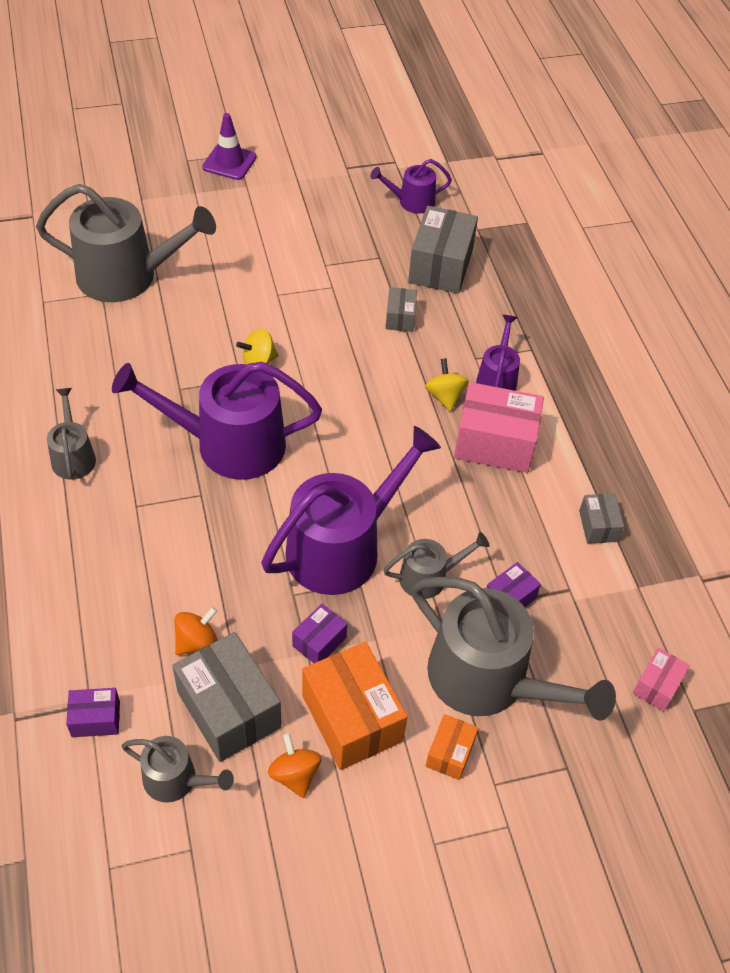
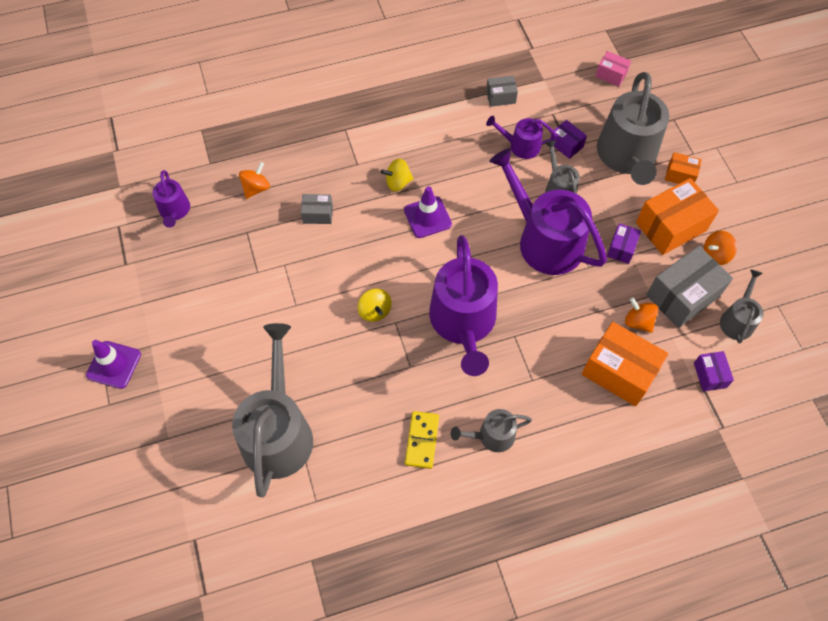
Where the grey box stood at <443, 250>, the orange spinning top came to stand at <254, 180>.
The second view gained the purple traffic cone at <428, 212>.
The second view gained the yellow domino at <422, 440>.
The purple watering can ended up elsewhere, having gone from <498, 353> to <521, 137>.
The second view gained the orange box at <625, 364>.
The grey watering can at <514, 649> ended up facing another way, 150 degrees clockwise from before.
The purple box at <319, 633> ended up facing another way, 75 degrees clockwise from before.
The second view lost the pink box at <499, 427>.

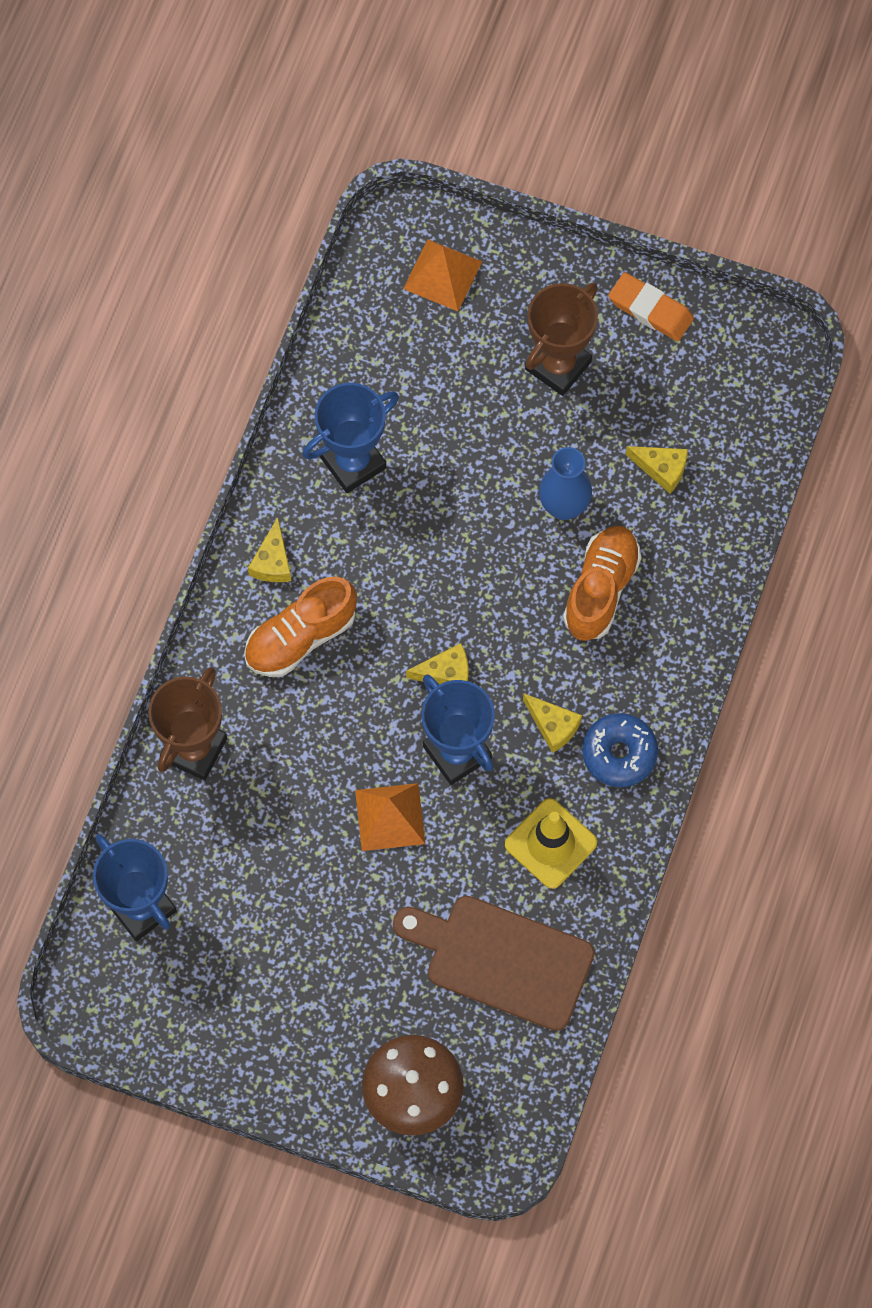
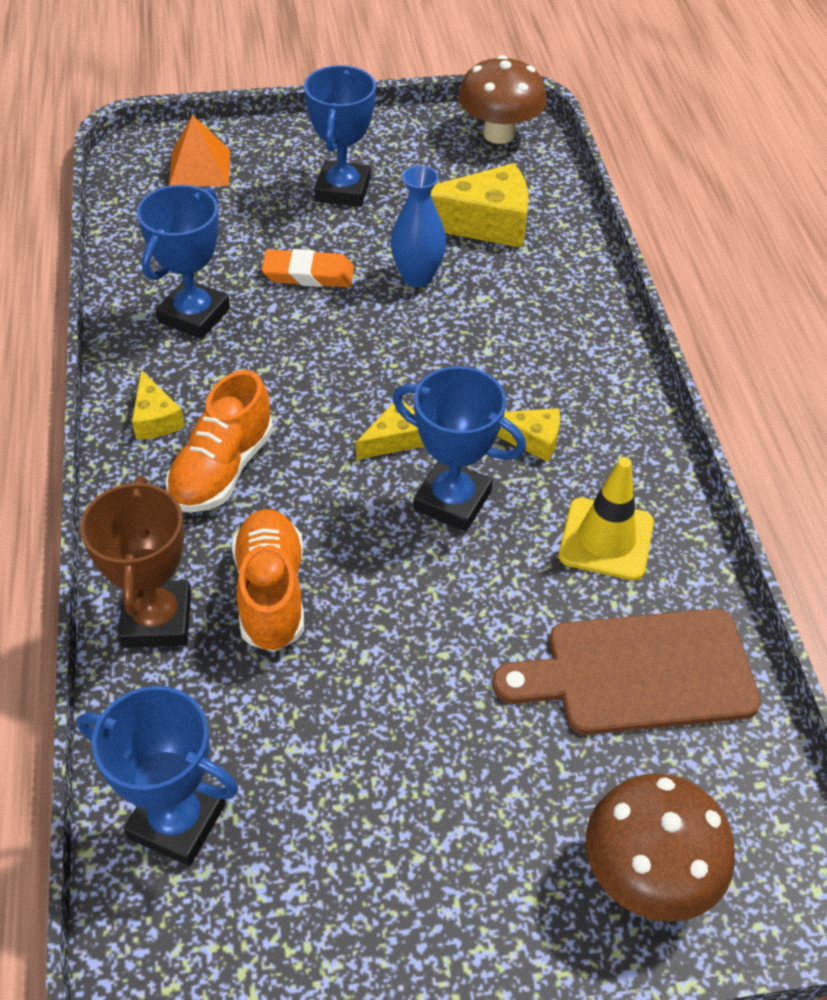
The orange shoe ended up elsewhere, having gone from <602, 583> to <268, 580>.
The orange eraser ended up elsewhere, having gone from <651, 306> to <307, 268>.
What was the brown trophy at <561, 339> turned into the blue trophy at <340, 136>.
The size of the yellow cheese at <656, 470> changed by a factor of 1.87.
The second view gained the brown mushroom at <502, 99>.
The second view lost the orange pyramid at <390, 817>.
The second view lost the blue donut at <620, 750>.

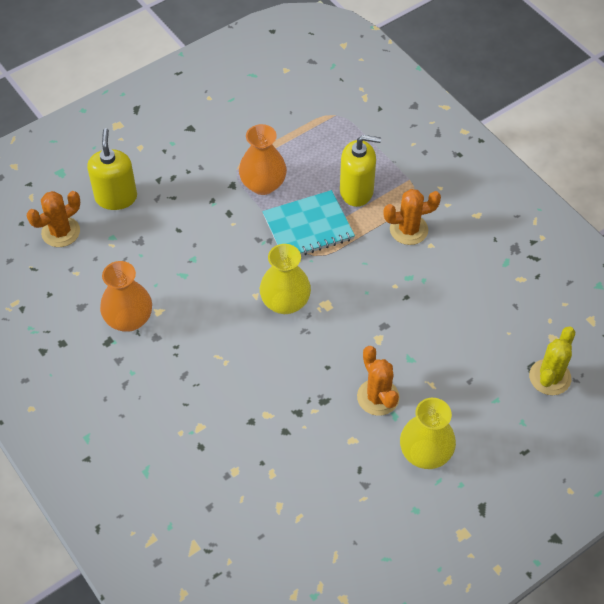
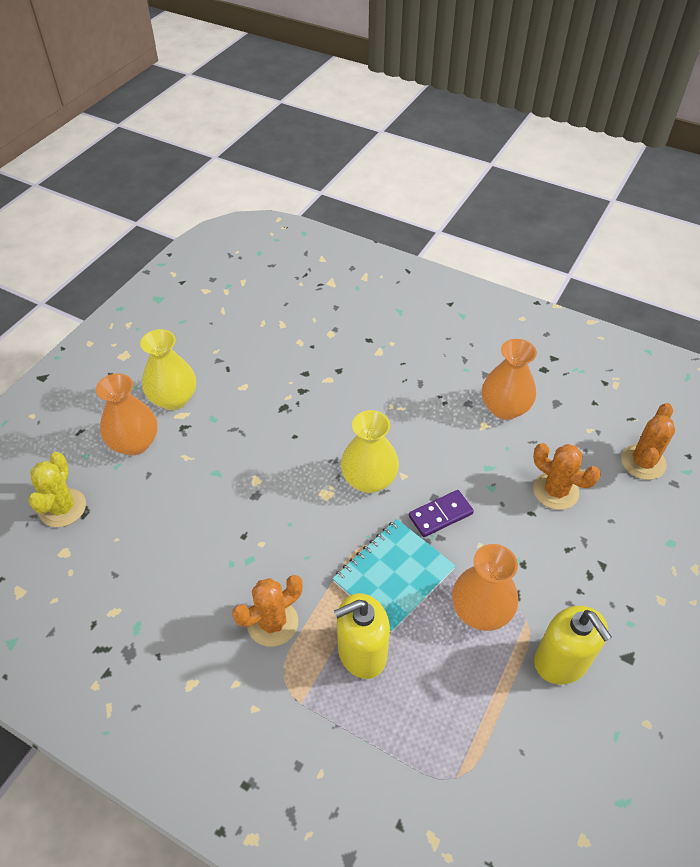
The second view gained the orange vase at <127, 414>.
The second view gained the purple domino at <441, 513>.
The orange cactus ended up elsewhere, having gone from <378, 381> to <567, 476>.
The yellow soap dispenser ended up elsewhere, having gone from <112, 169> to <573, 645>.

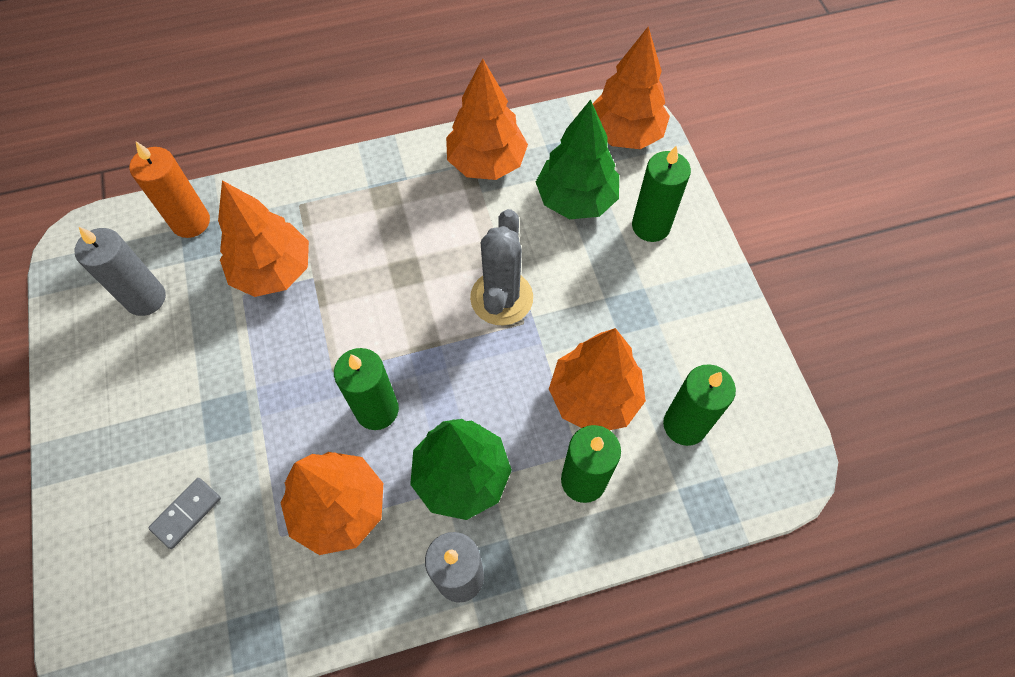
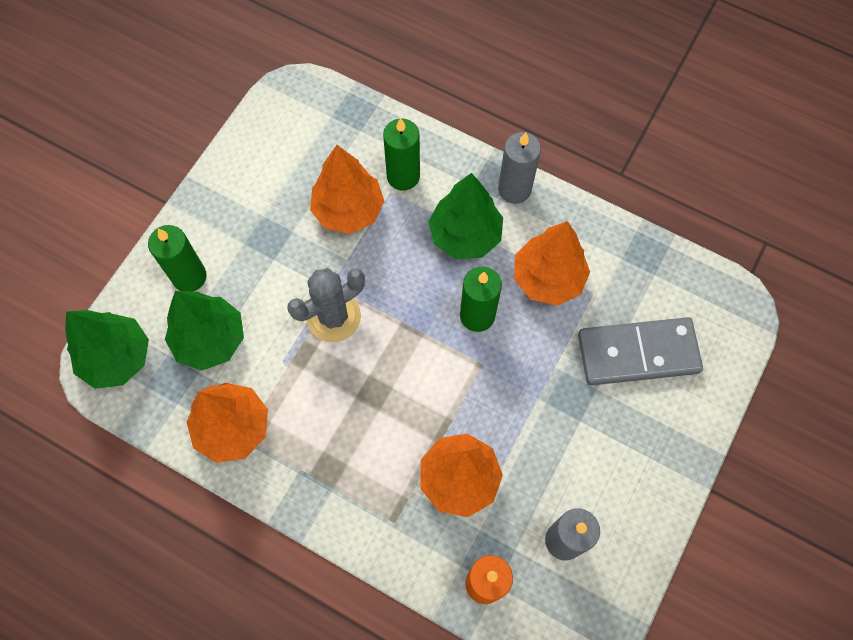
What was the orange tree at <631, 88> turned into the green tree at <107, 349>.
The size of the grey domino at <184, 513> changed by a factor of 2.25.
The second view lost the green candle at <699, 405>.

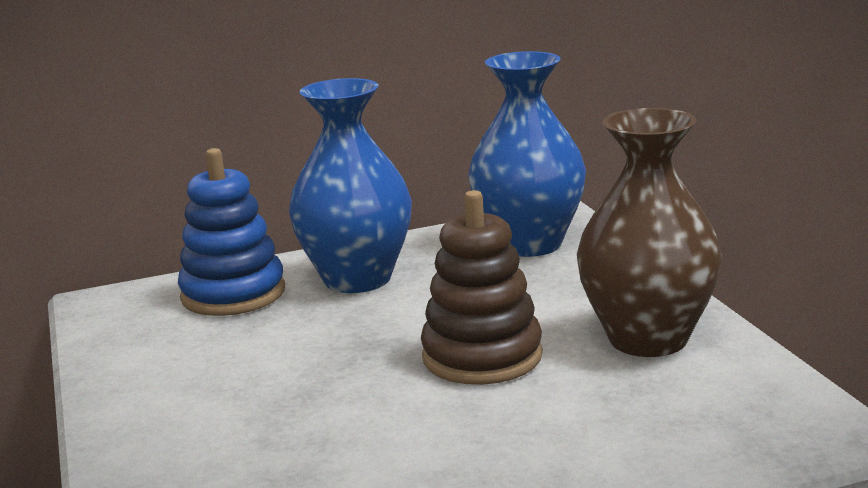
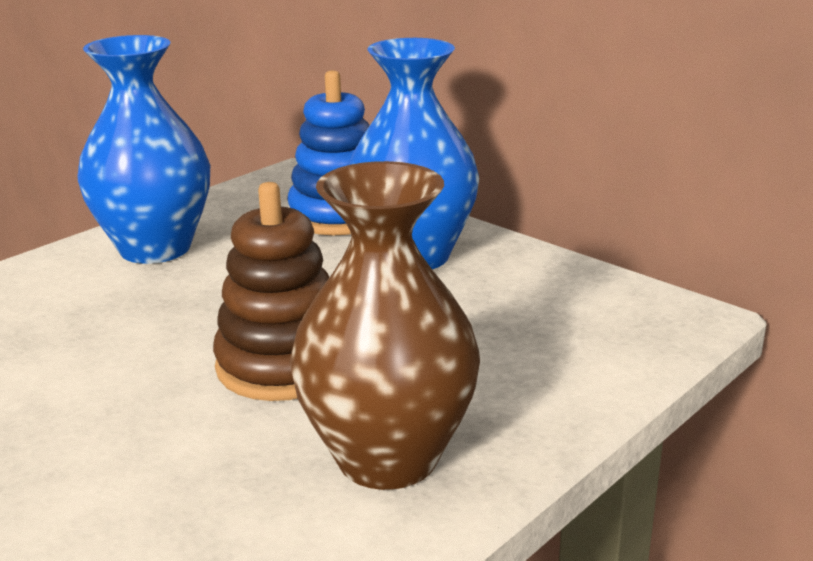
The blue vase ended up elsewhere, having gone from <527, 154> to <143, 149>.

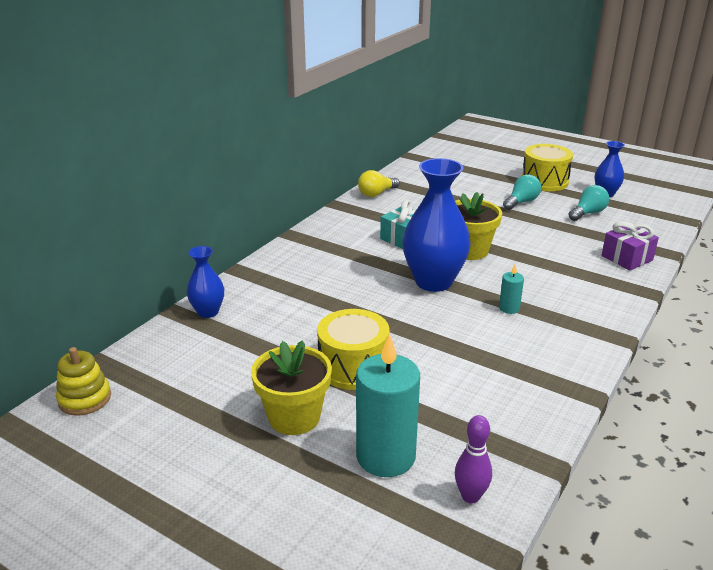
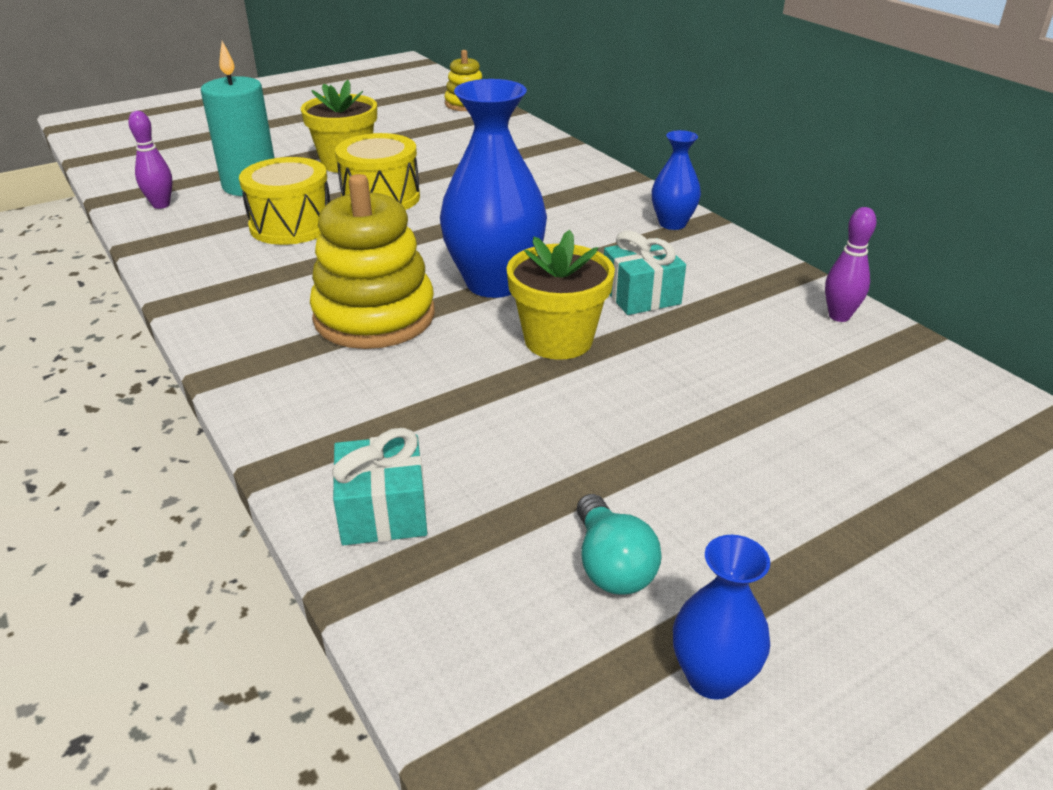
The yellow drum ended up elsewhere, having gone from <547, 167> to <284, 201>.
Where the turquoise candle stood at <511, 289>, the yellow stacking toy came to stand at <372, 261>.
What was the purple gift at <630, 246> turned into the turquoise gift at <379, 486>.
The blue vase ended up elsewhere, having gone from <205, 282> to <676, 180>.
Where the yellow light bulb stood at <379, 183>, the purple bowling pin came to stand at <850, 264>.
The second view lost the turquoise light bulb at <522, 192>.

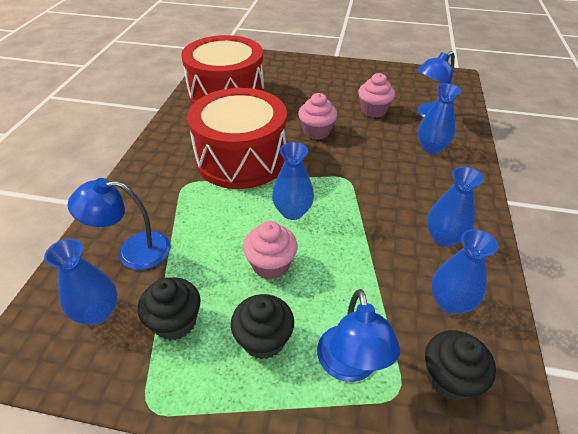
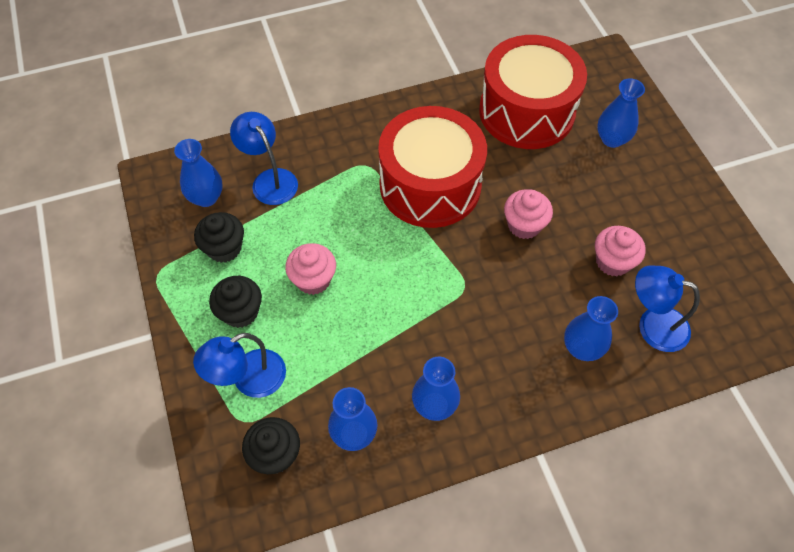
The blue vase ended up elsewhere, having gone from <293, 181> to <621, 113>.

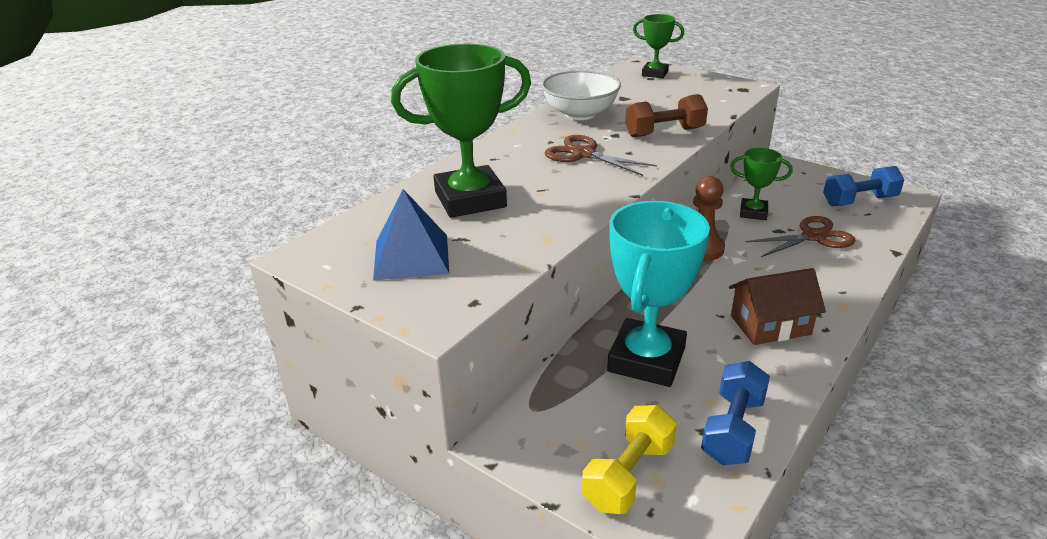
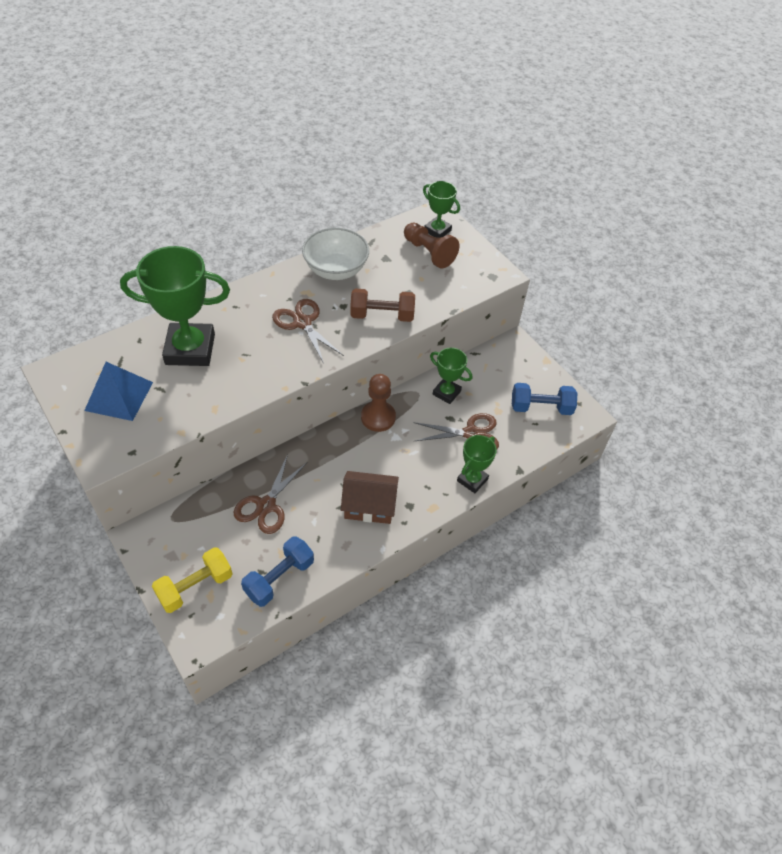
Where the turquoise trophy stood at <658, 294>, the brown scissors came to stand at <270, 494>.
The second view gained the brown pawn at <431, 246>.
The second view gained the green trophy at <477, 464>.

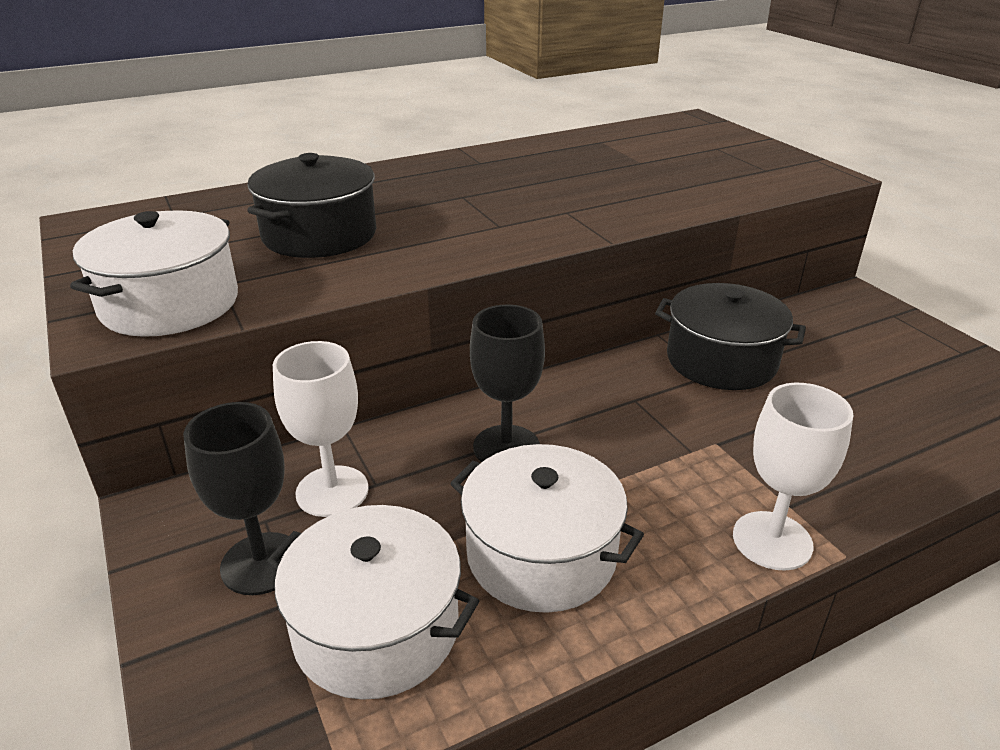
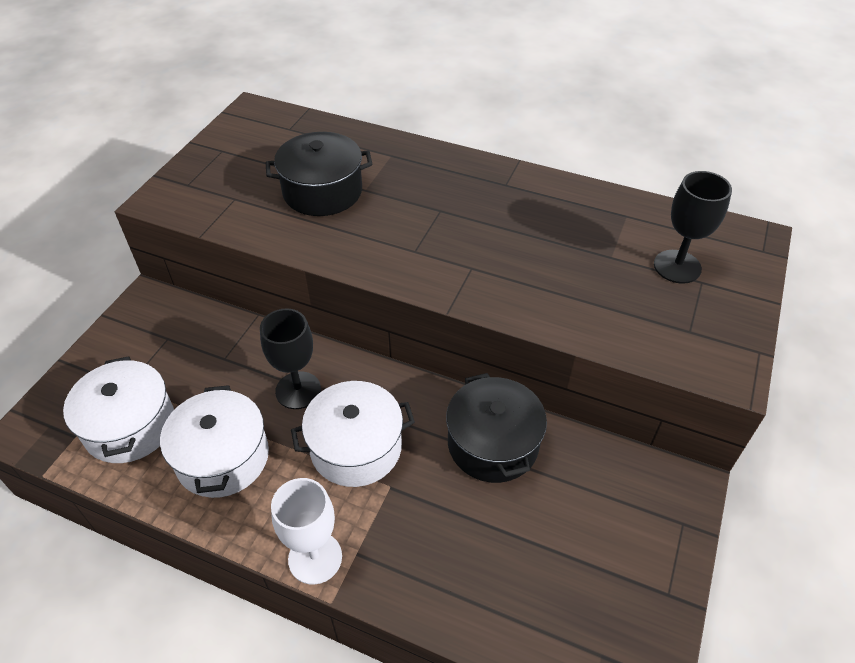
The white pot ended up elsewhere, having gone from <154, 273> to <353, 434>.
The black goblet ended up elsewhere, having gone from <235, 498> to <693, 227>.
The second view lost the white goblet at <321, 429>.

